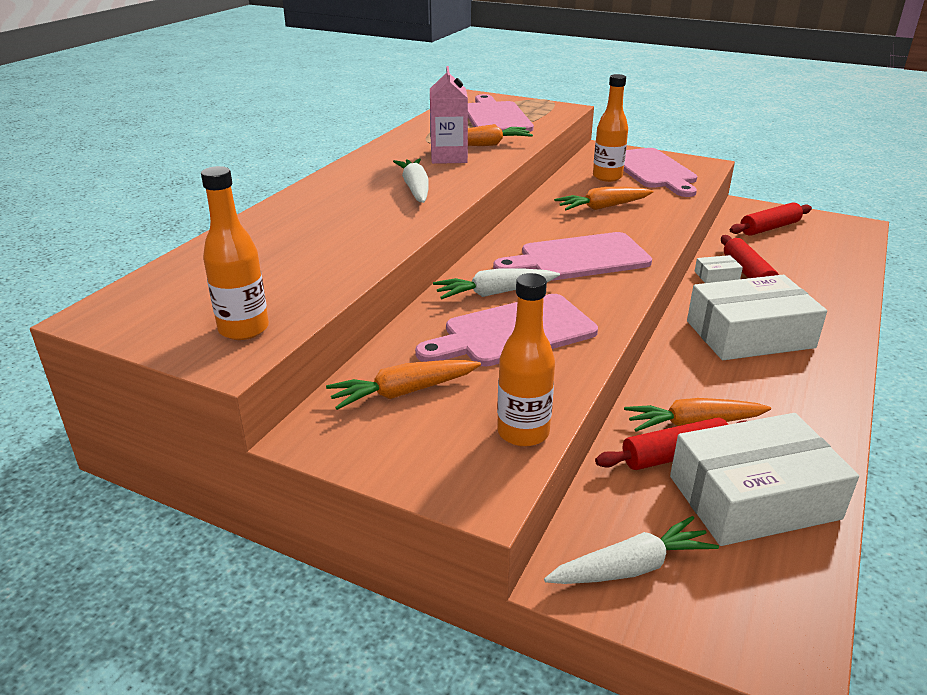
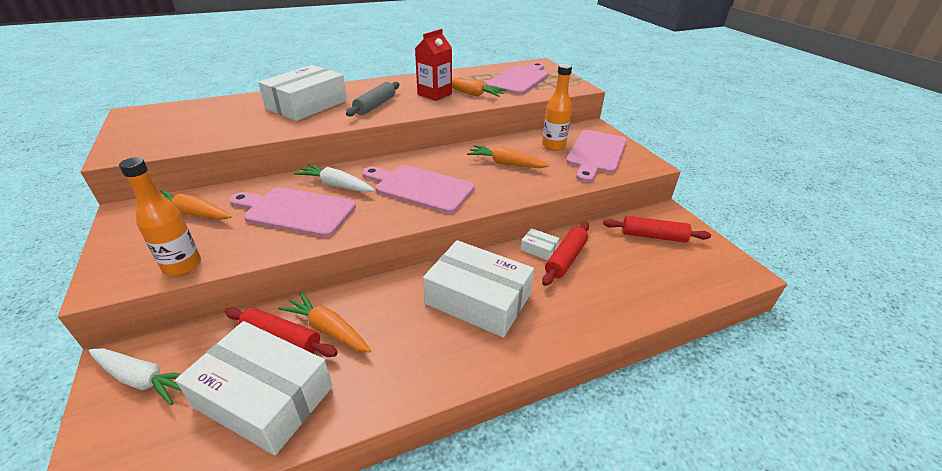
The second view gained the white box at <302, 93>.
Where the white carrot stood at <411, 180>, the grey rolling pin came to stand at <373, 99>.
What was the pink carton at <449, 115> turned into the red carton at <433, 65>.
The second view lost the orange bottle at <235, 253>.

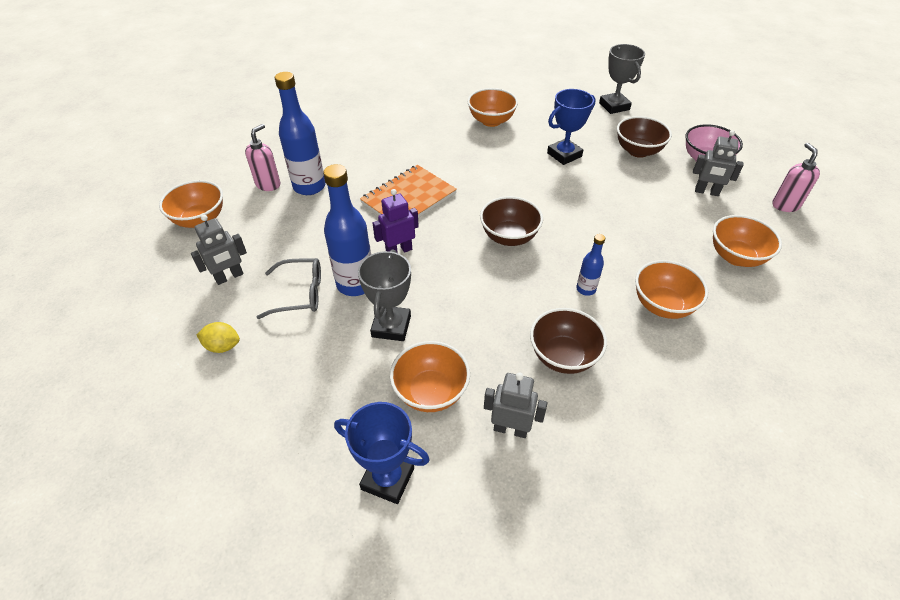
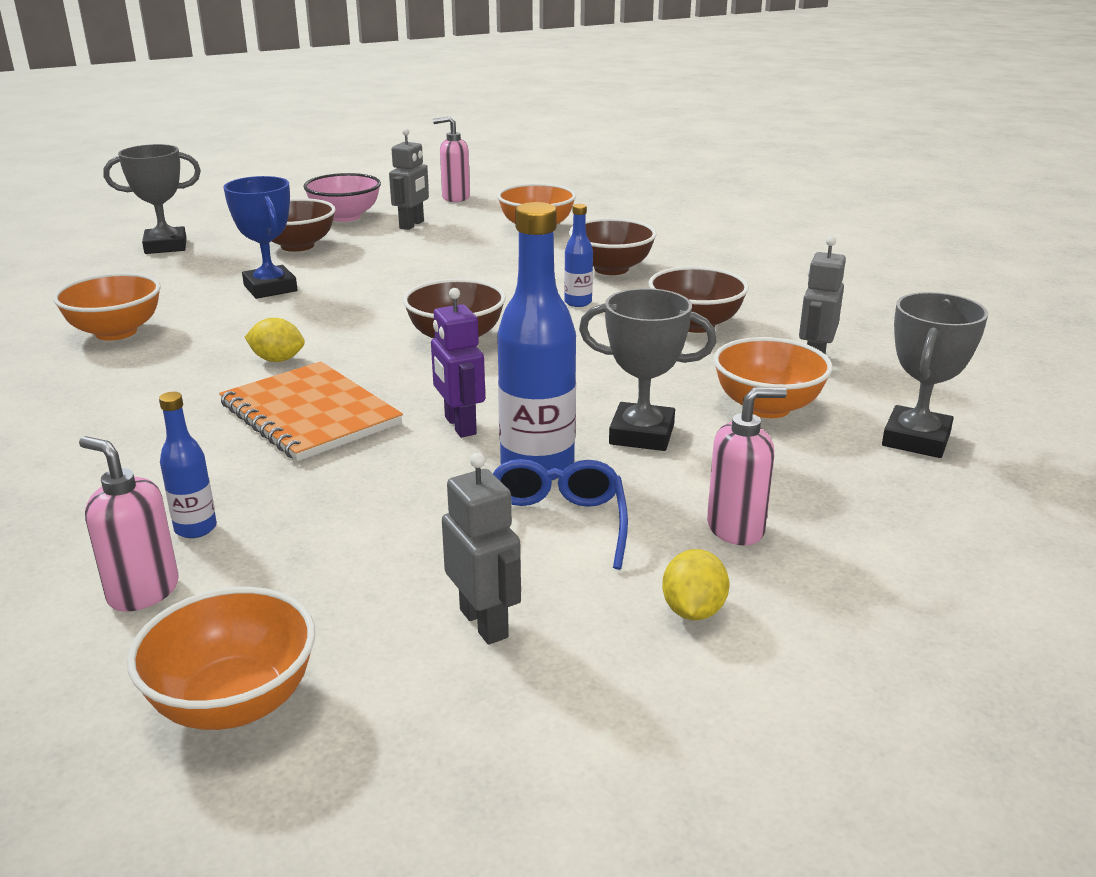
The size of the blue bottle at <300, 133> changed by a factor of 0.51.
The second view gained the yellow lemon at <275, 340>.
What was the grey glasses at <289, 288> turned into the blue glasses at <560, 514>.
What was the orange bowl at <671, 289> turned into the brown bowl at <613, 246>.
The second view gained the pink soap dispenser at <747, 466>.
What was the blue trophy at <382, 453> turned into the grey trophy at <935, 375>.

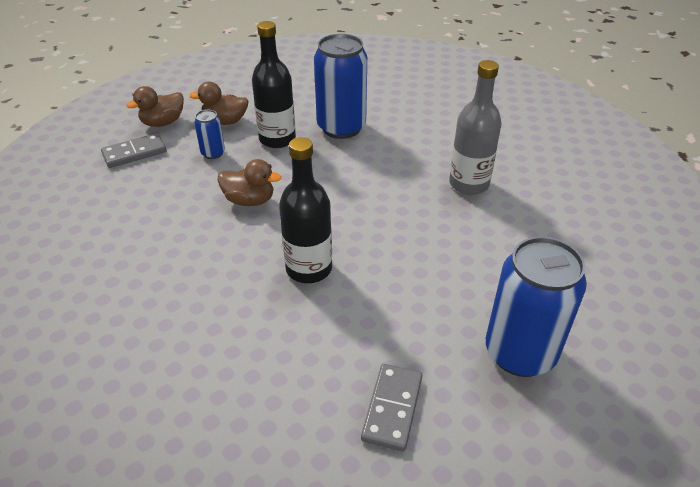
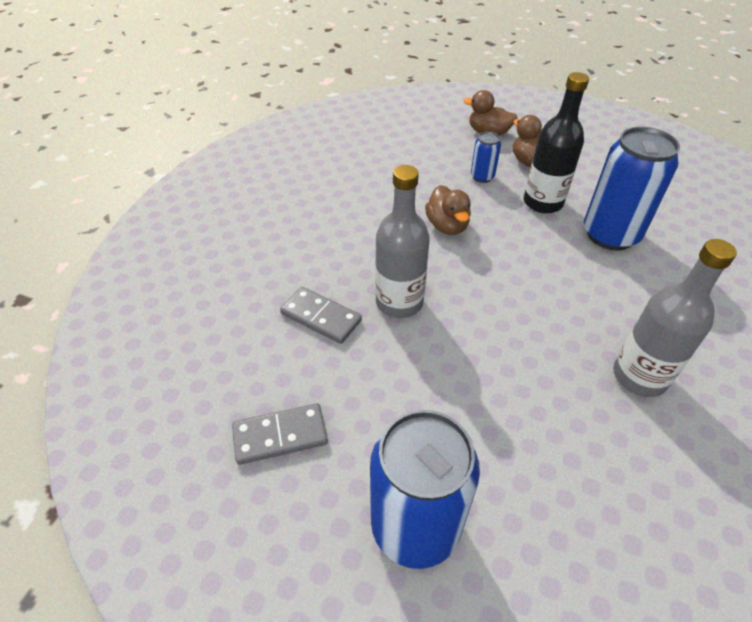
The grey domino ended up elsewhere, having gone from <134, 150> to <321, 315>.
What was the black bottle at <305, 210> turned into the grey bottle at <402, 241>.

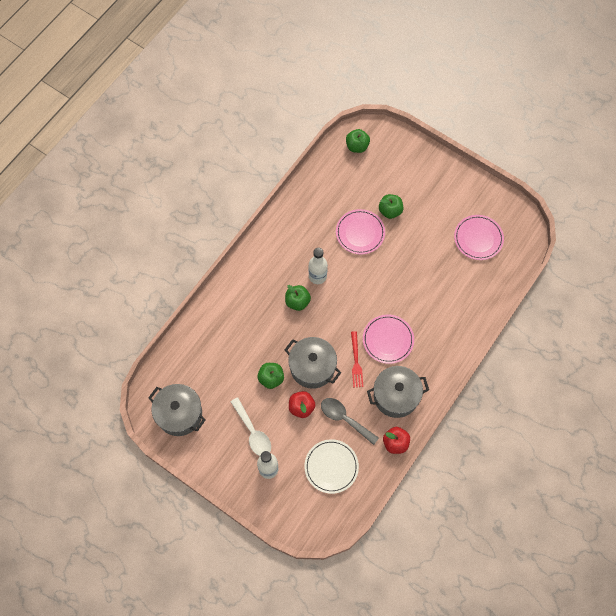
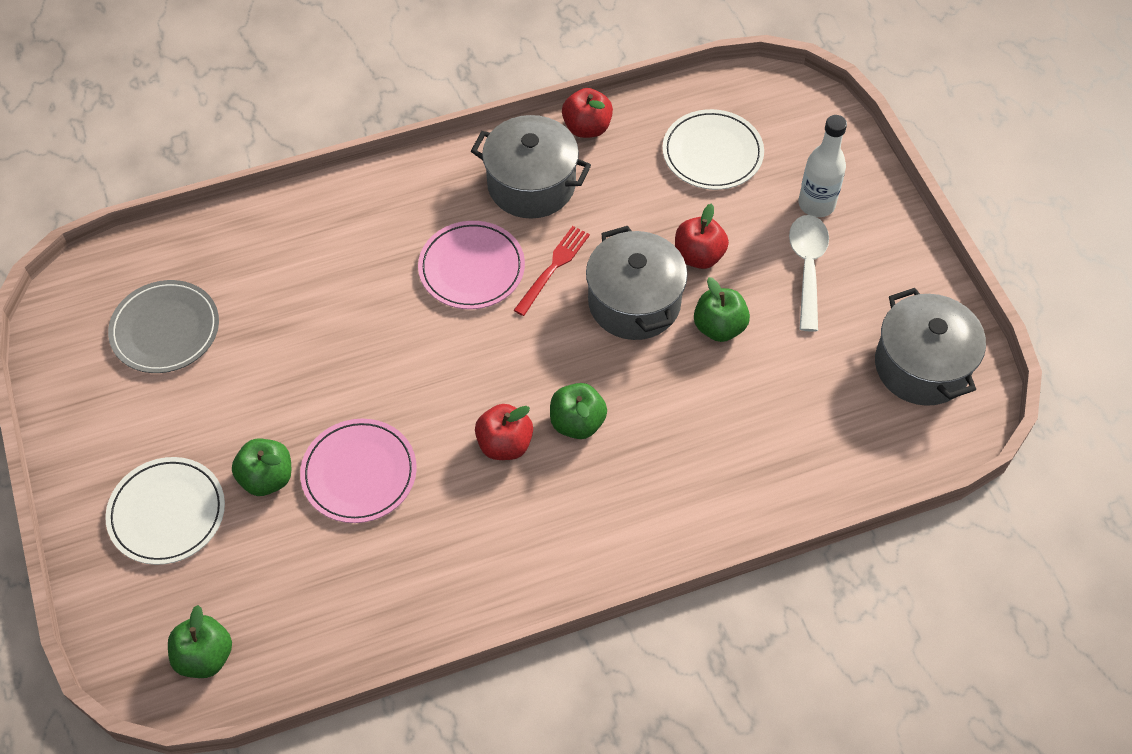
The second view gained the white plate at <165, 511>.
What was the pink plate at <479, 237> turned into the grey plate at <163, 326>.
Where the white bottle stood at <318, 266>, the red apple came to stand at <504, 432>.
The second view lost the grey spoon at <350, 421>.

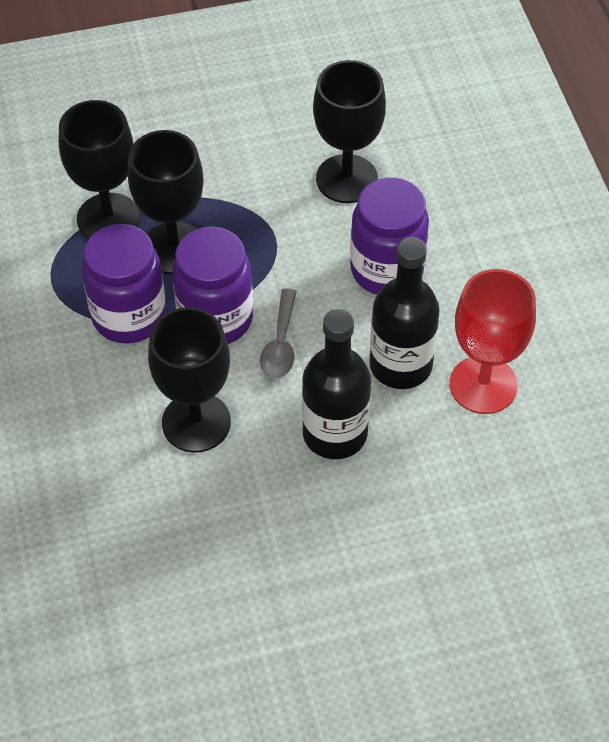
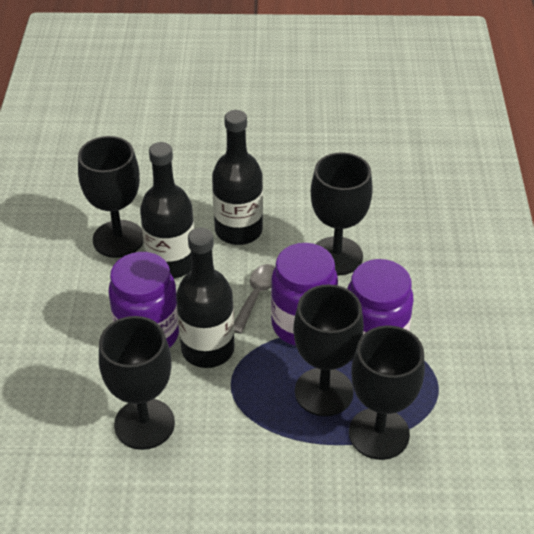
What was the red goblet at <493, 341> turned into the black goblet at <110, 197>.
The second view gained the black bottle at <205, 298>.

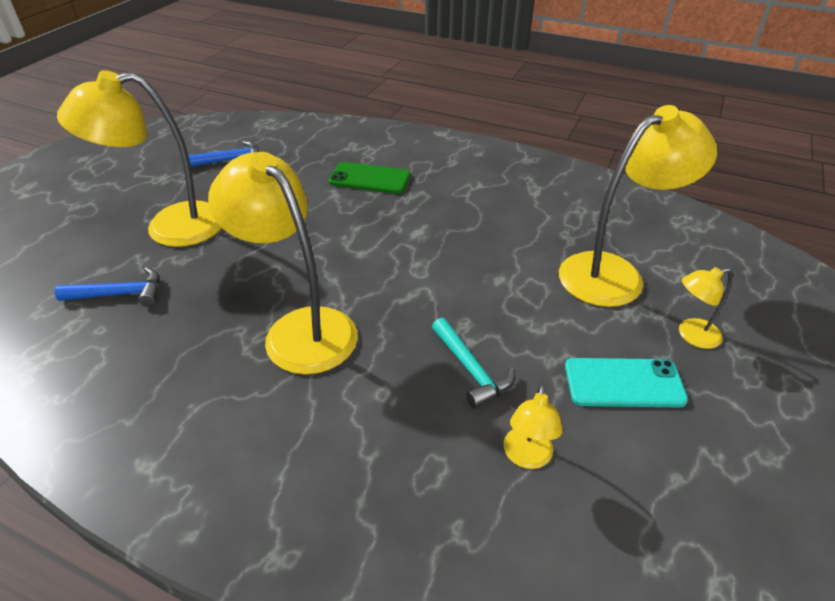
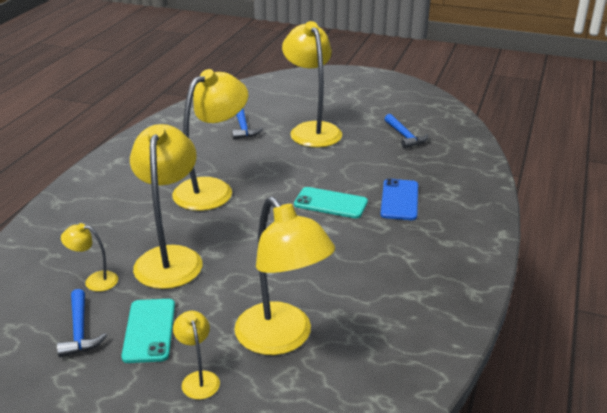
The second view gained the blue hammer at <82, 323>.
Where the turquoise hammer stood at <473, 363>, the yellow lamp came to stand at <166, 206>.
The second view gained the turquoise phone at <331, 203>.
What was the green phone at <369, 178> turned into the blue phone at <399, 199>.

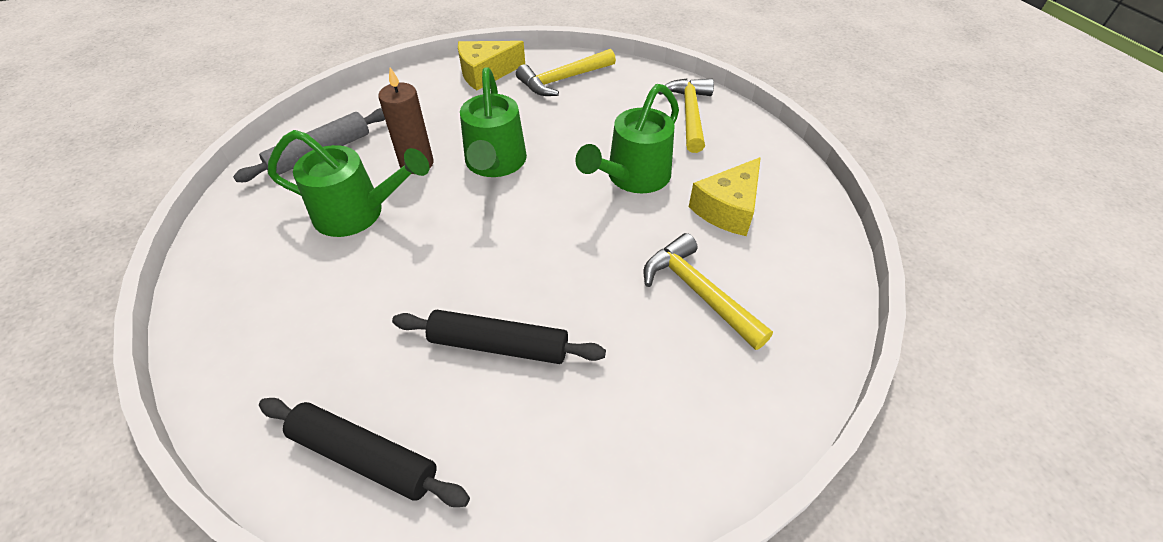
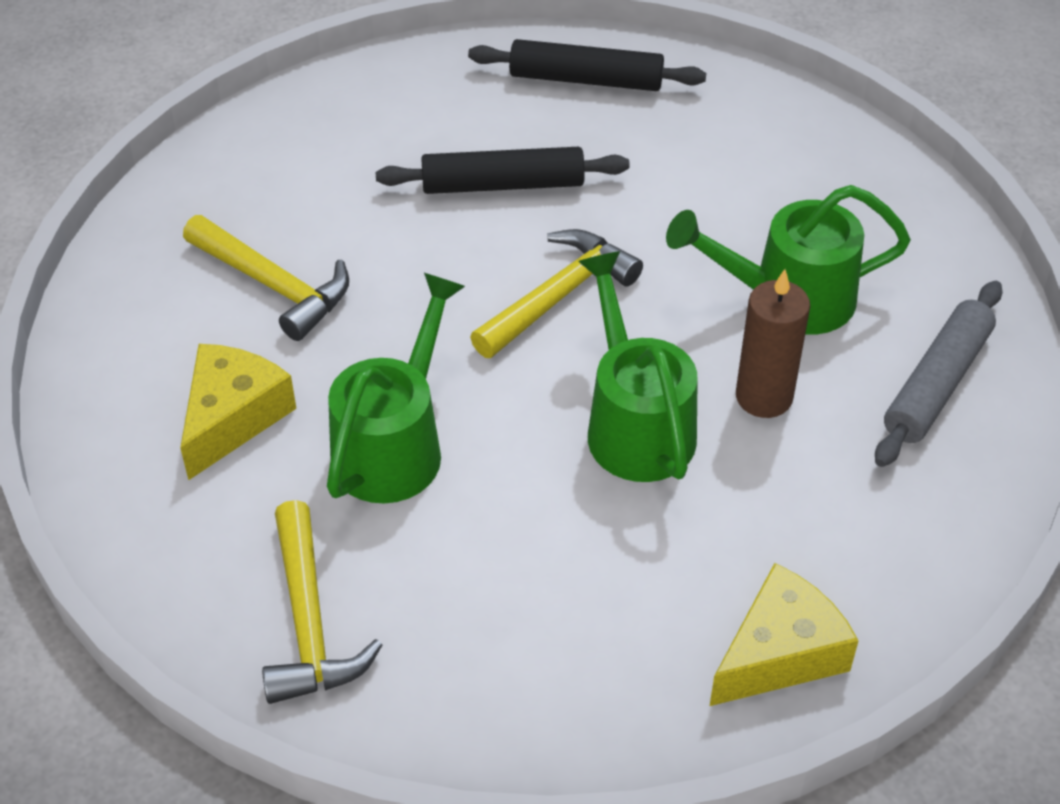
The yellow hammer ended up elsewhere, having gone from <566, 72> to <556, 293>.

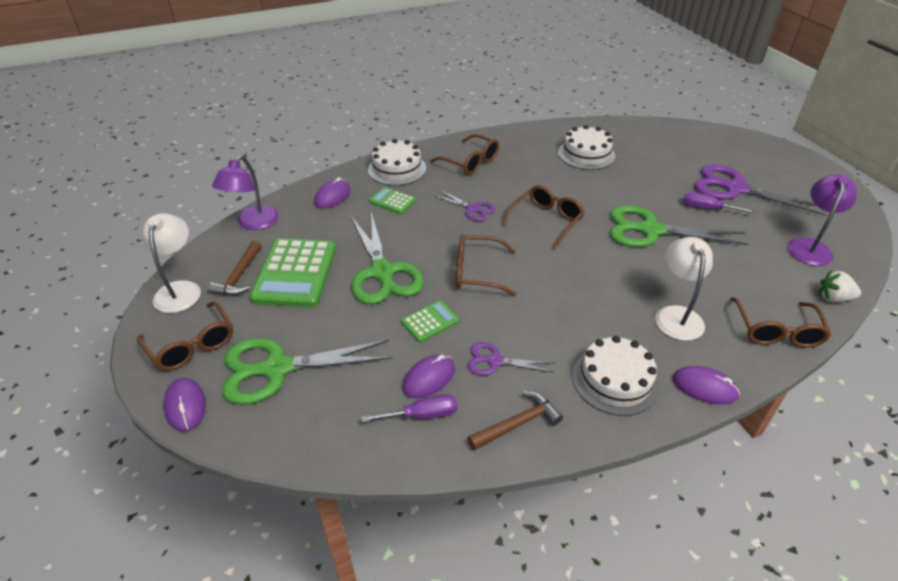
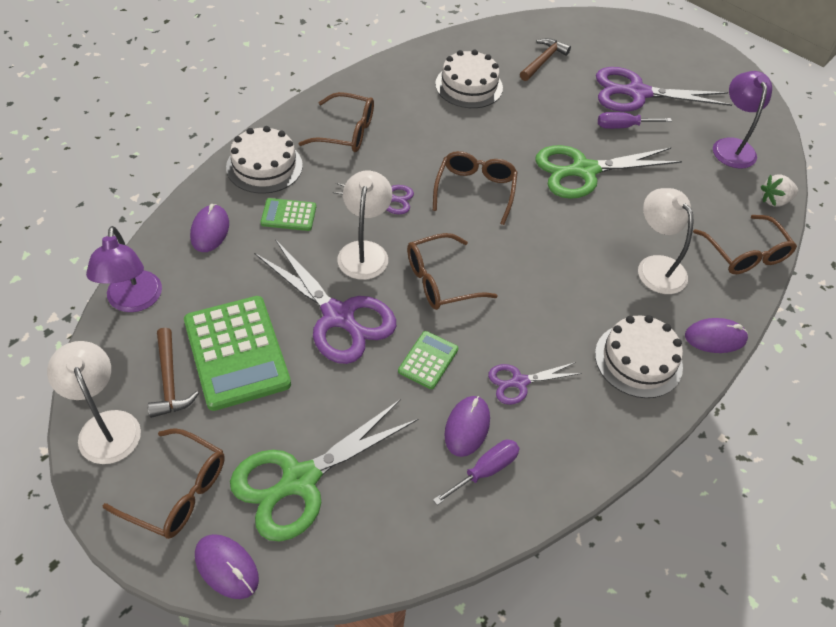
What was the green scissors at <387, 258> turned into the purple scissors at <325, 301>.
The second view gained the white lamp at <364, 225>.
The brown hammer ended up elsewhere, having gone from <515, 420> to <545, 59>.

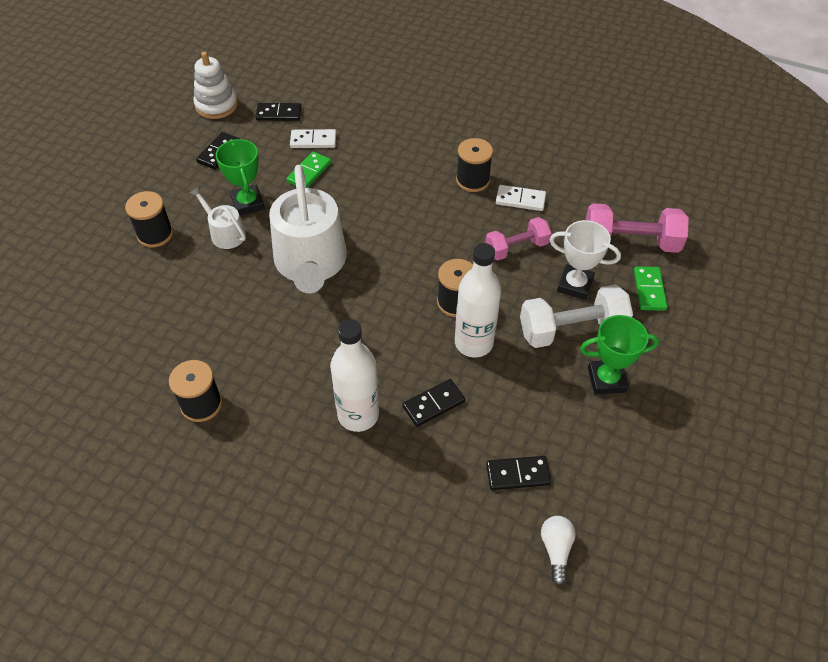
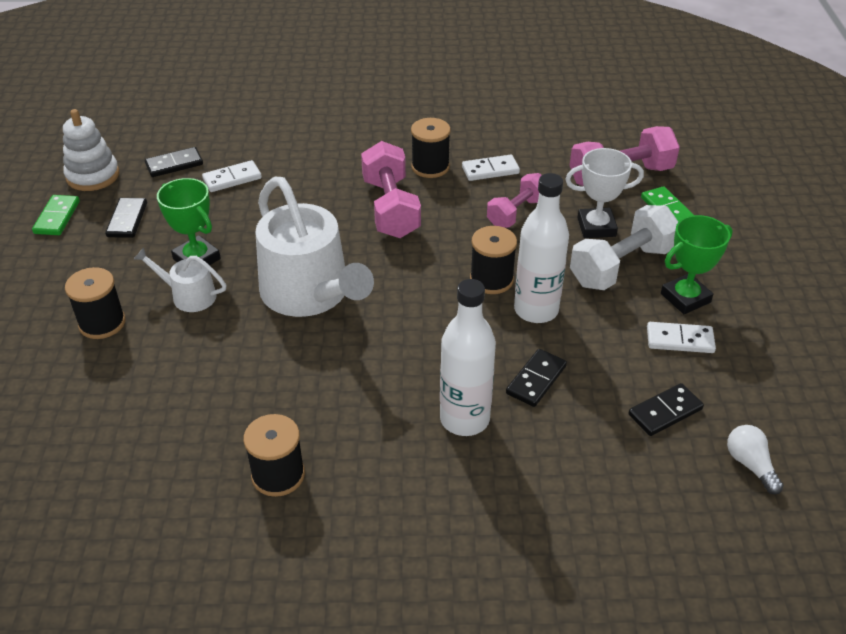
The green domino ended up elsewhere, having gone from <309, 170> to <56, 215>.
The second view gained the pink dumbbell at <391, 189>.
The second view gained the white domino at <681, 337>.

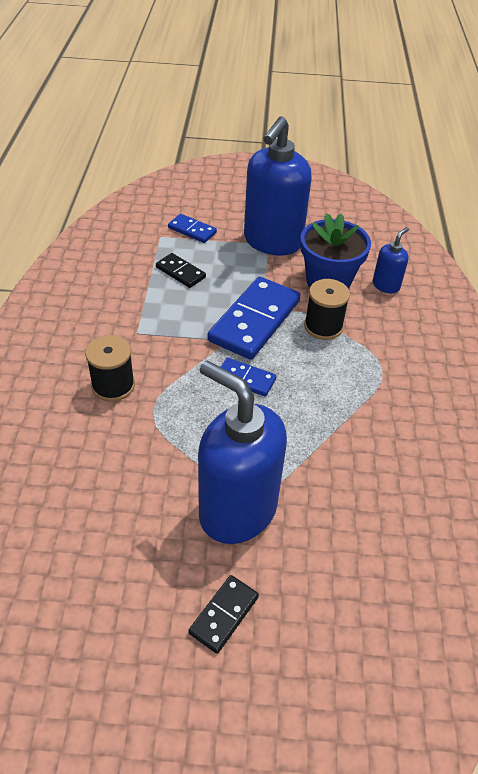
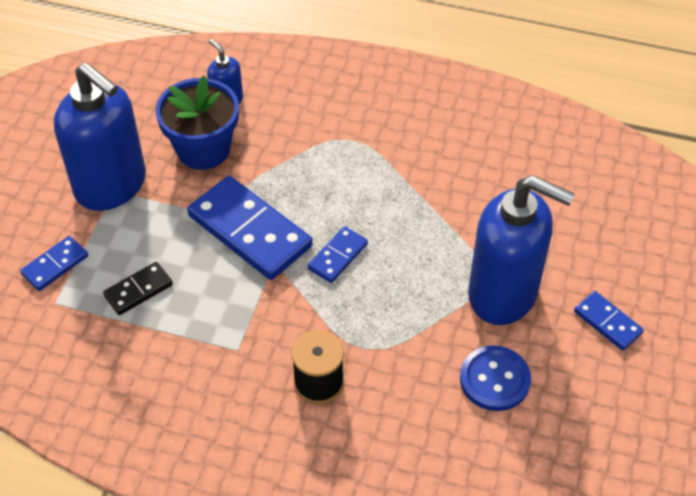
The second view gained the blue button at <495, 378>.
The blue soap dispenser at <242, 452> ended up facing another way, 120 degrees counterclockwise from before.
What was the black domino at <223, 614> turned into the blue domino at <609, 321>.
The second view lost the black spool at <327, 309>.

